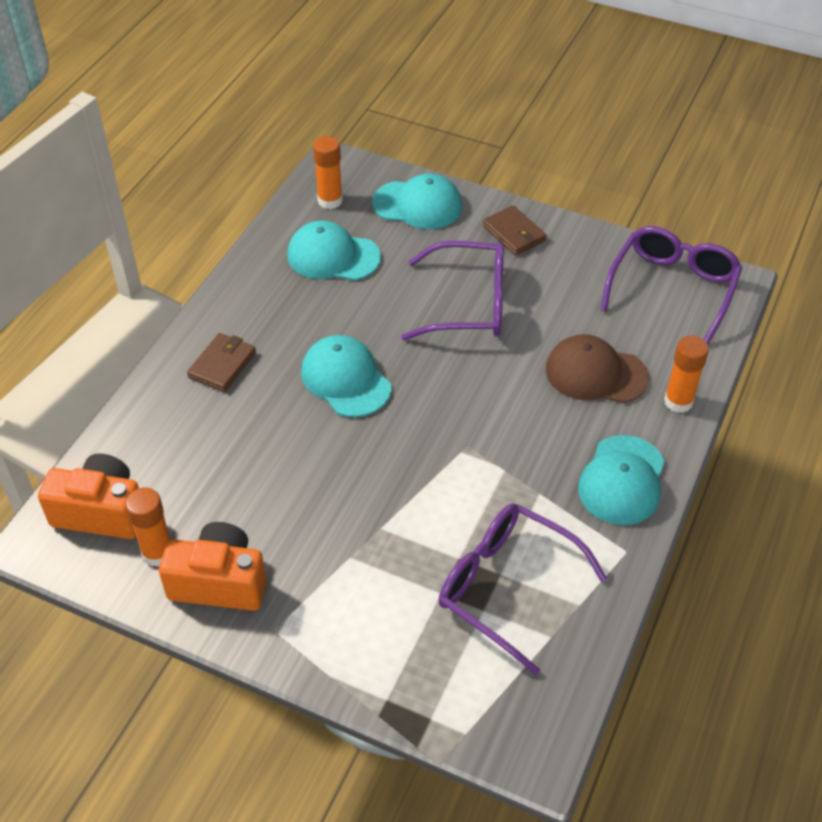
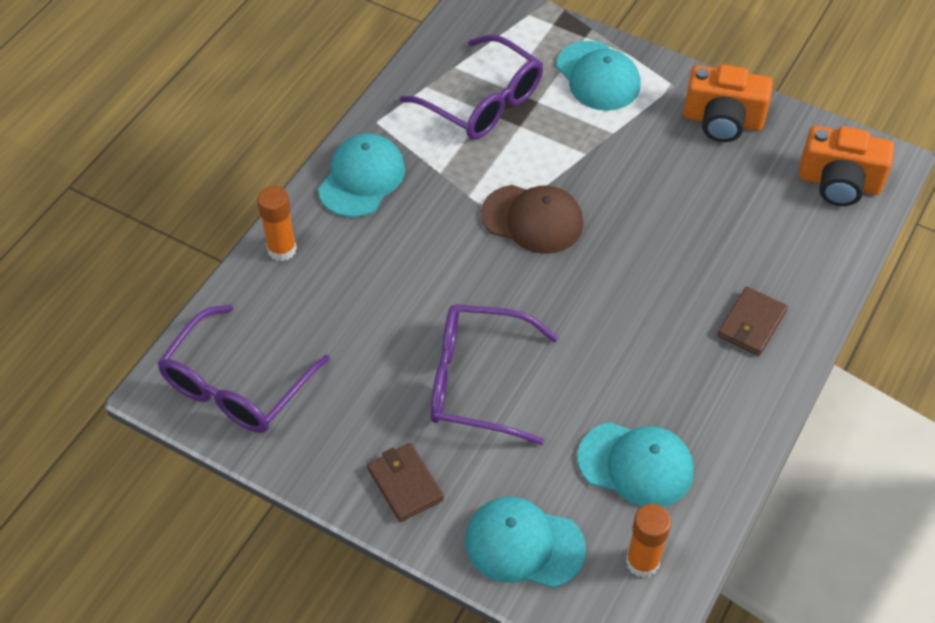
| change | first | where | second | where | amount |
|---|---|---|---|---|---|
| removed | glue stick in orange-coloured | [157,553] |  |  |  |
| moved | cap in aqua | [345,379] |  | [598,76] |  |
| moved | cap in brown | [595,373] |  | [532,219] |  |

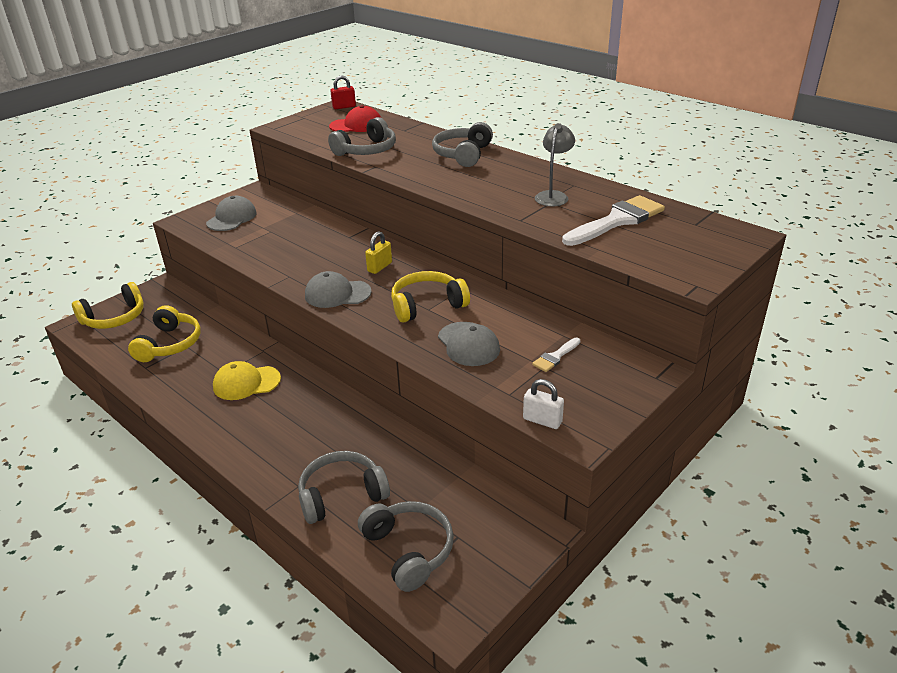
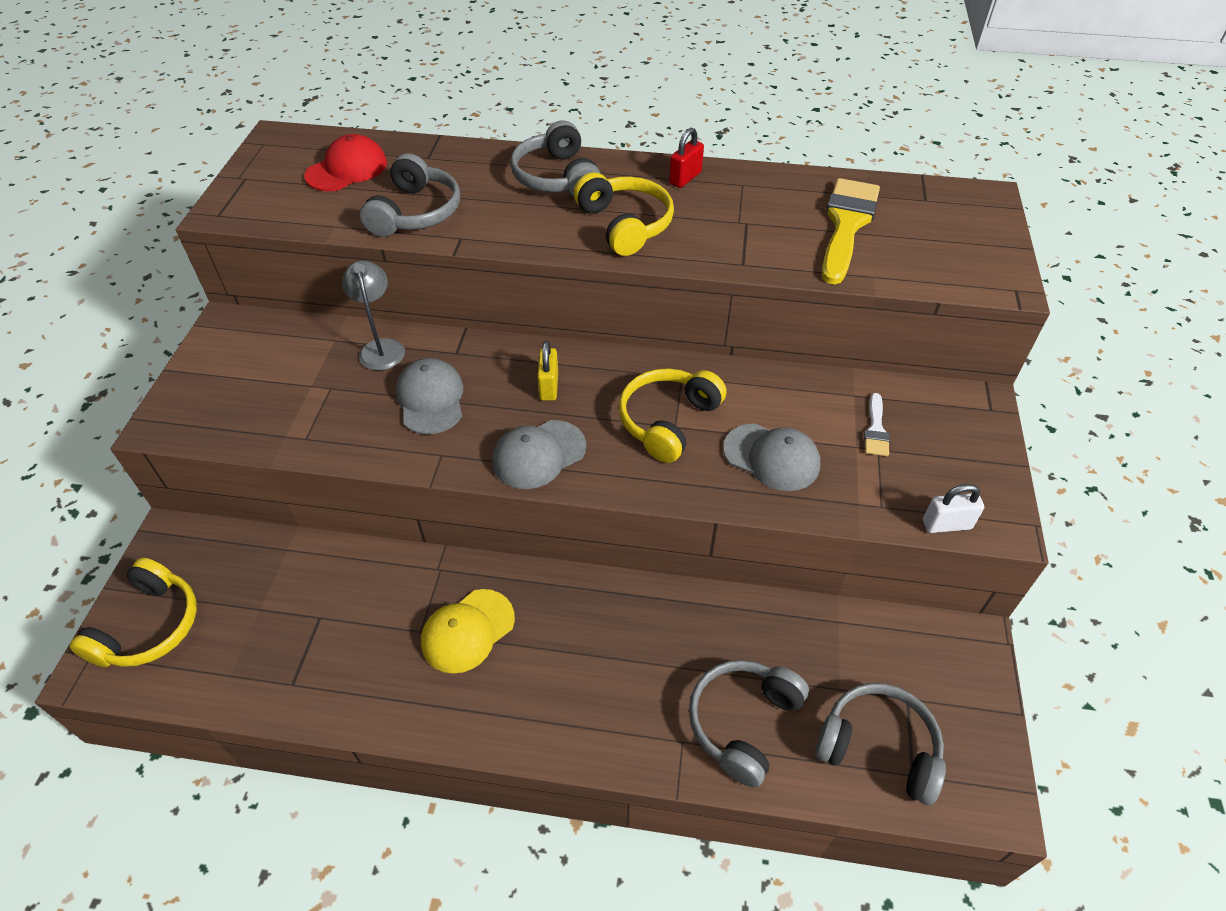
| change | first | where | second | where | amount |
|---|---|---|---|---|---|
| moved | headphones in yellow | [170,344] |  | [625,224] |  |
| moved | cap in ash-grey | [232,218] |  | [431,399] |  |
| moved | padlock in scarlet | [344,107] |  | [685,178] |  |
| moved | lamp in ash-grey | [553,196] |  | [381,347] |  |
| recoloured | paint brush in snow-white | [617,221] | paint brush in yellow | [846,225] |  |

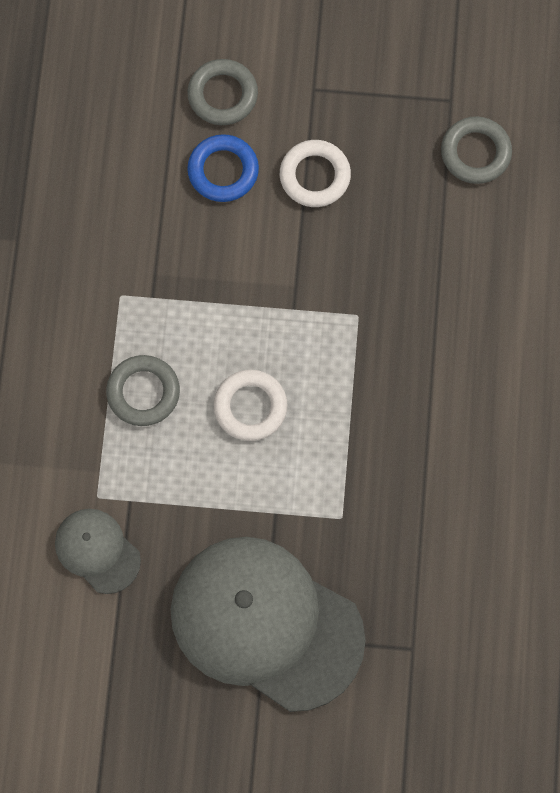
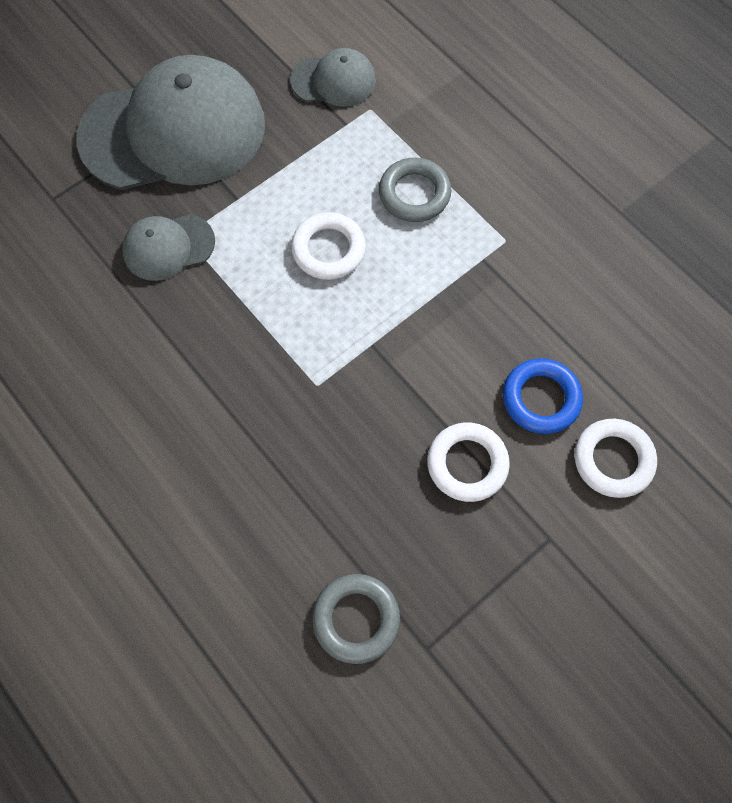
| change | first | where | second | where | amount |
|---|---|---|---|---|---|
| recoloured | hoop in ash-grey | [222,95] | hoop in snow-white | [613,460] |  |
| added |  |  | cap in ash-grey | [168,247] |  |

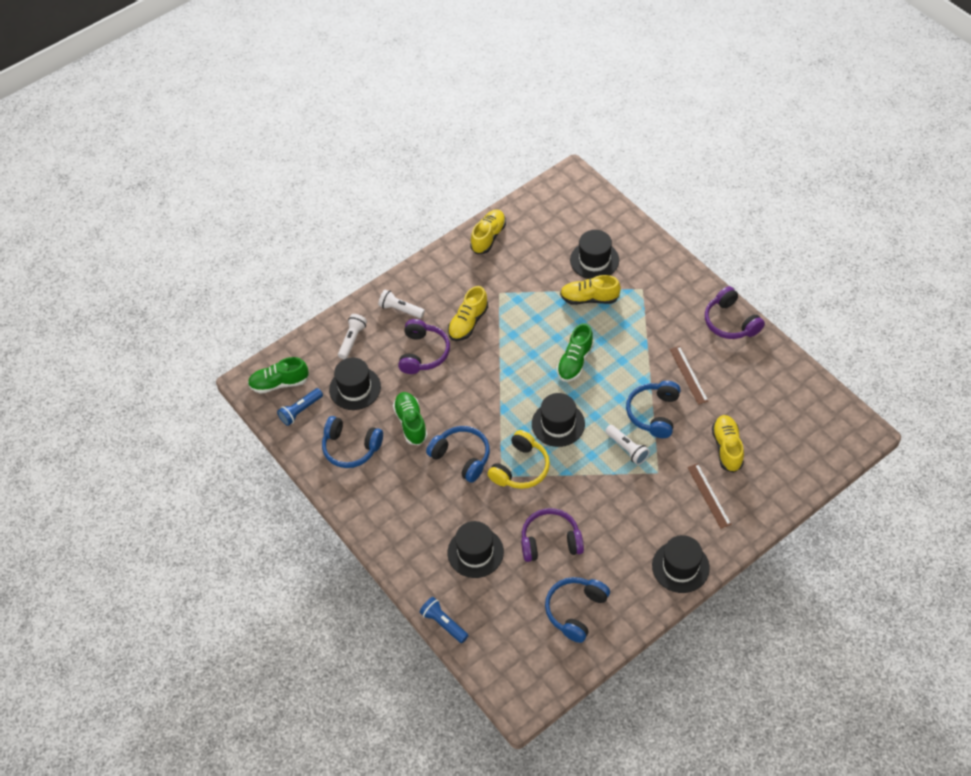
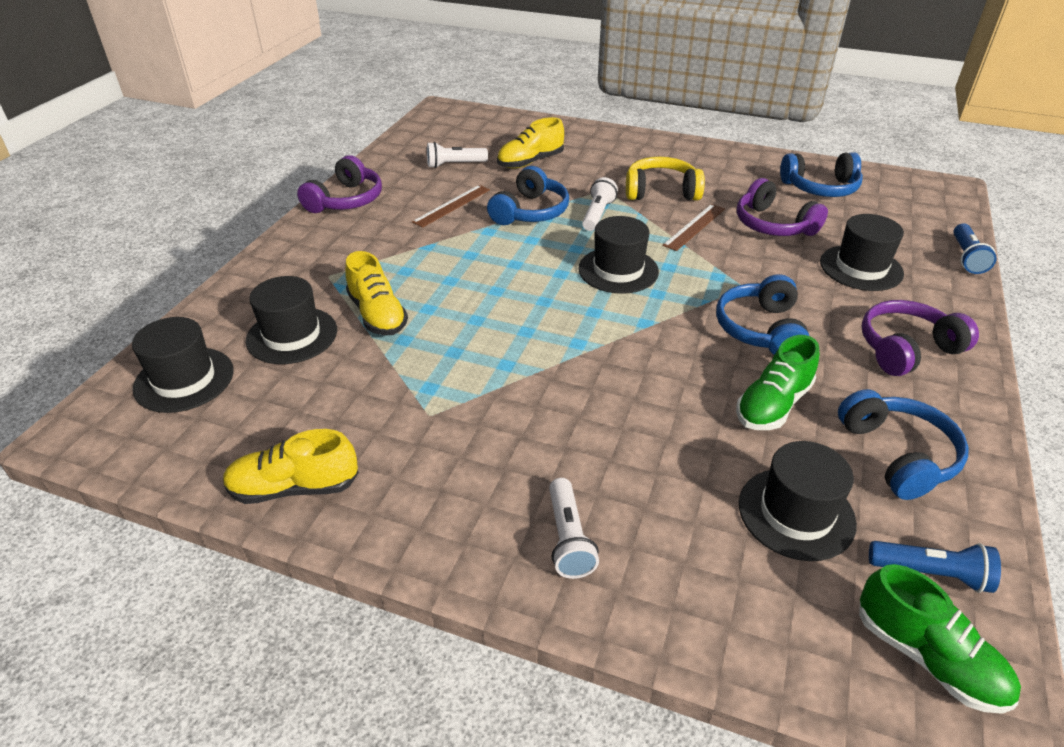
| change | first | where | second | where | amount |
|---|---|---|---|---|---|
| moved | pocket torch in snow-white | [352,340] |  | [454,164] |  |
| moved | headphones in violet | [423,353] |  | [906,348] |  |
| removed | lace-up shoe in yellow | [468,322] |  |  |  |
| moved | headphones in yellow | [521,468] |  | [661,191] |  |
| removed | lace-up shoe in green | [575,361] |  |  |  |
| turned | headphones in blue | [653,413] |  | [530,212] | 45 degrees counterclockwise |
| moved | hat in ebony | [680,567] |  | [184,379] |  |
| moved | measuring stick in brown | [709,495] |  | [694,227] |  |

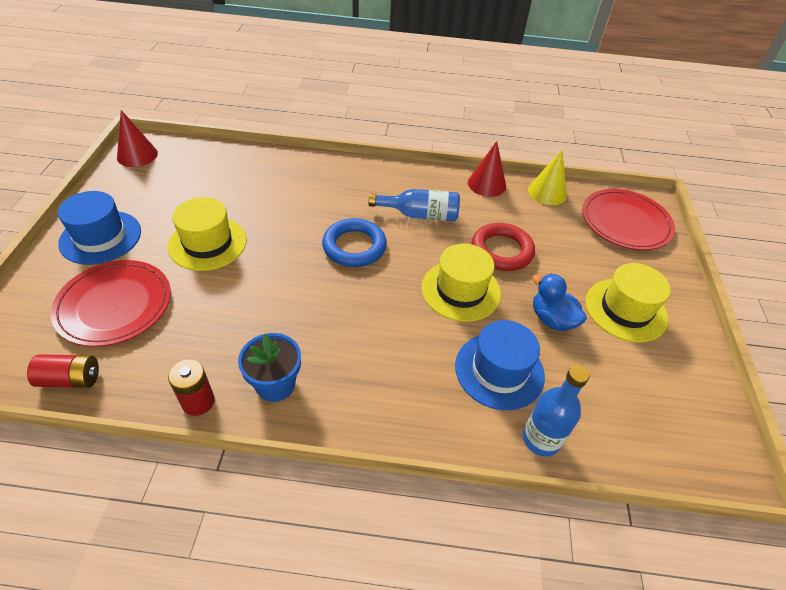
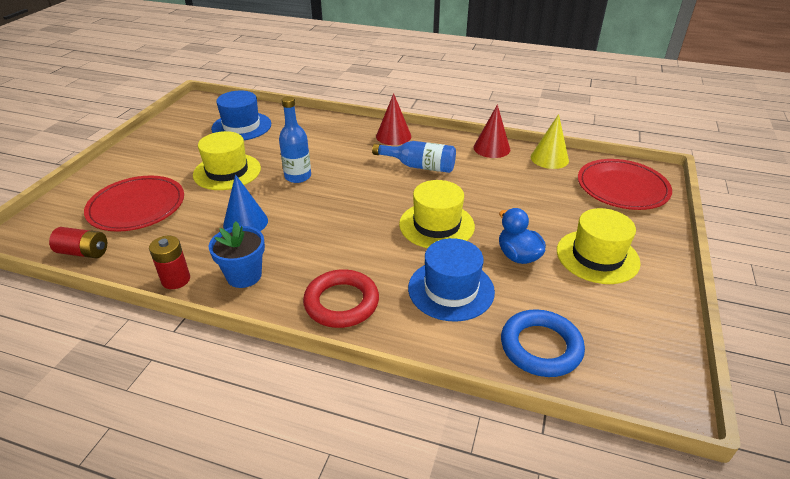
| change | first | where | second | where | amount |
|---|---|---|---|---|---|
| moved | hat in blue | [100,237] |  | [241,126] |  |
| moved | cone in scarlet | [137,155] |  | [393,136] |  |
| moved | hoop in blue | [354,246] |  | [540,347] |  |
| moved | hoop in scarlet | [501,250] |  | [341,303] |  |
| moved | drink bottle in blue | [541,439] |  | [298,176] |  |
| added |  |  | cone in blue | [245,222] |  |

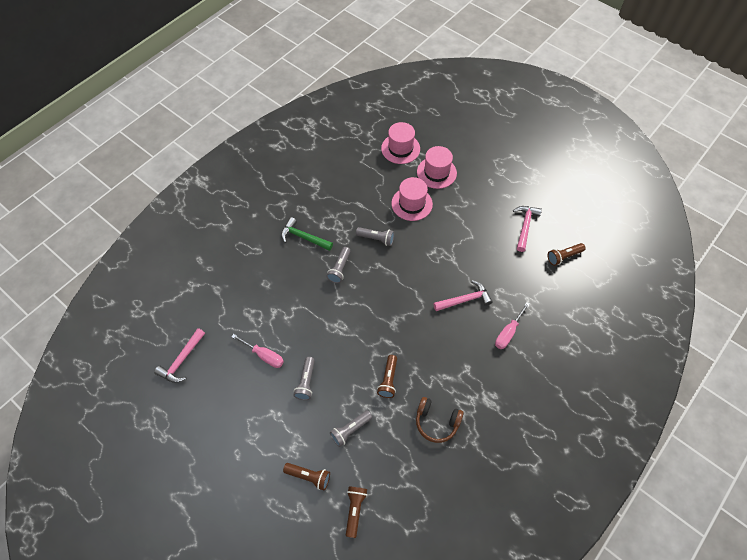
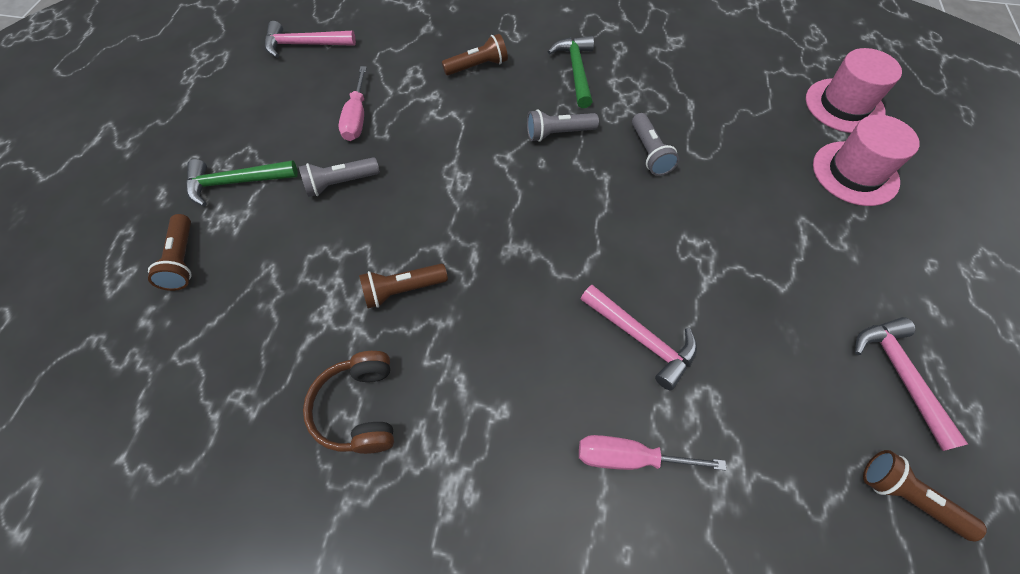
| change | first | where | second | where | amount |
|---|---|---|---|---|---|
| removed | pocket torch in ash-grey | [350,430] |  |  |  |
| moved | pocket torch in brown | [355,510] |  | [477,66] |  |
| removed | hat in rosy | [412,204] |  |  |  |
| turned | claw hammer in rosy | [525,226] |  | [899,375] | 90 degrees counterclockwise |
| added |  |  | claw hammer in green | [235,183] |  |

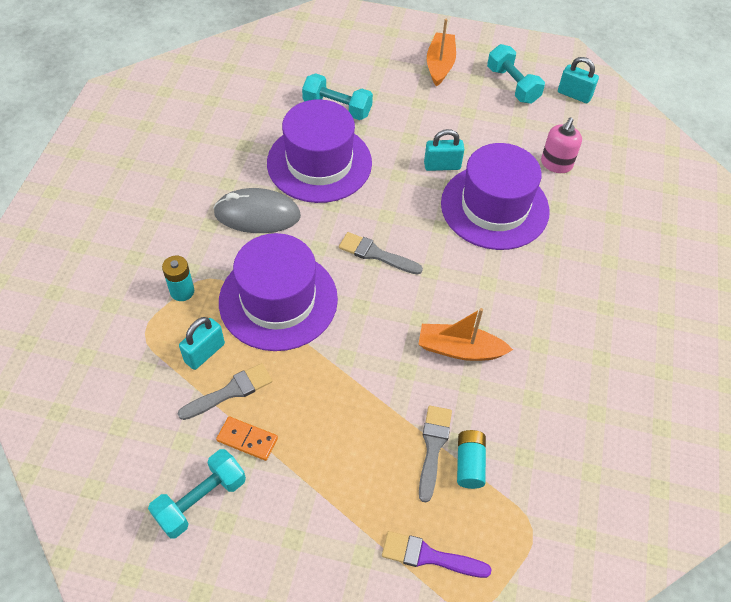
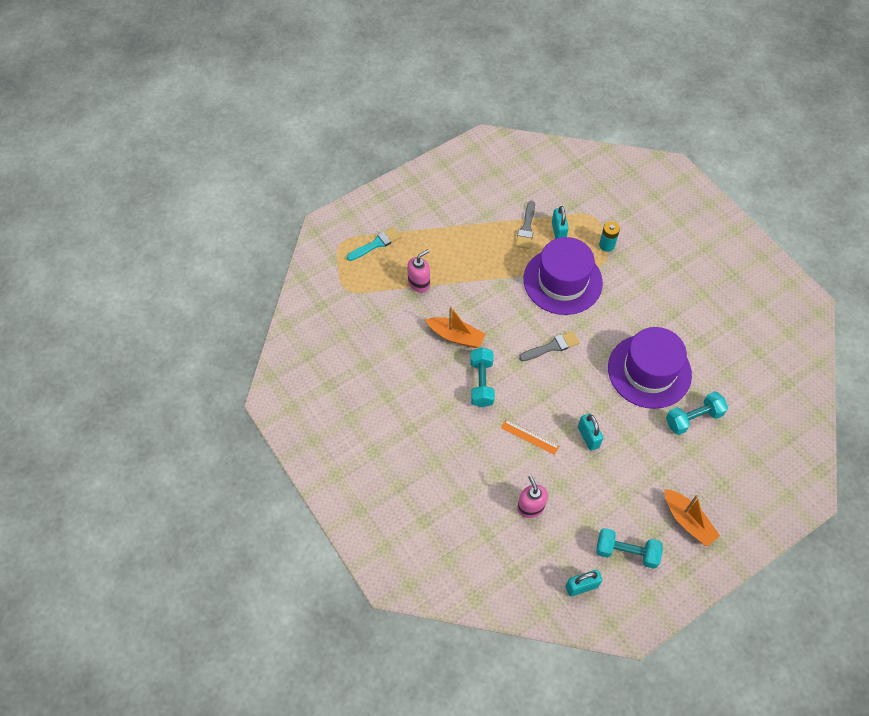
| change | first | where | second | where | amount |
|---|---|---|---|---|---|
| moved | free weight in aqua | [201,500] |  | [481,383] |  |
| removed | mouse in ash-grey | [257,215] |  |  |  |
| removed | domino tile in orange-coloured | [247,439] |  |  |  |
| recoloured | paint brush in violet | [429,556] | paint brush in aqua | [376,244] |  |
| turned | boat in orange-coloured | [459,349] |  | [456,336] | 60 degrees clockwise |
| replaced | paint brush in ash-grey | [433,447] | soap pump in rosy | [419,283] |  |
| turned | padlock in aqua | [442,166] |  | [588,437] | 60 degrees counterclockwise |
| replaced | hat in violet | [494,207] | measuring stick in orange-coloured | [529,437] |  |
| removed | battery in aqua | [469,463] |  |  |  |

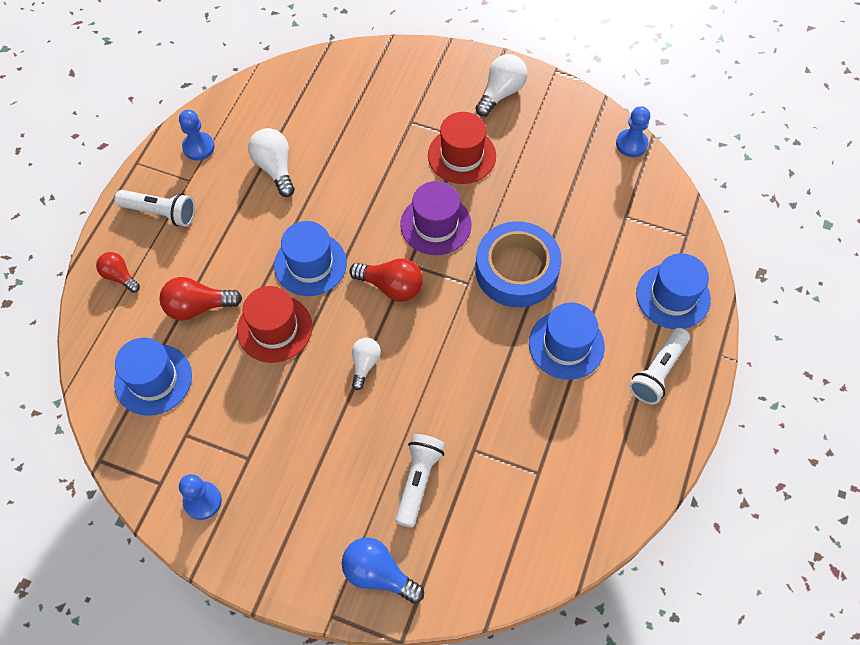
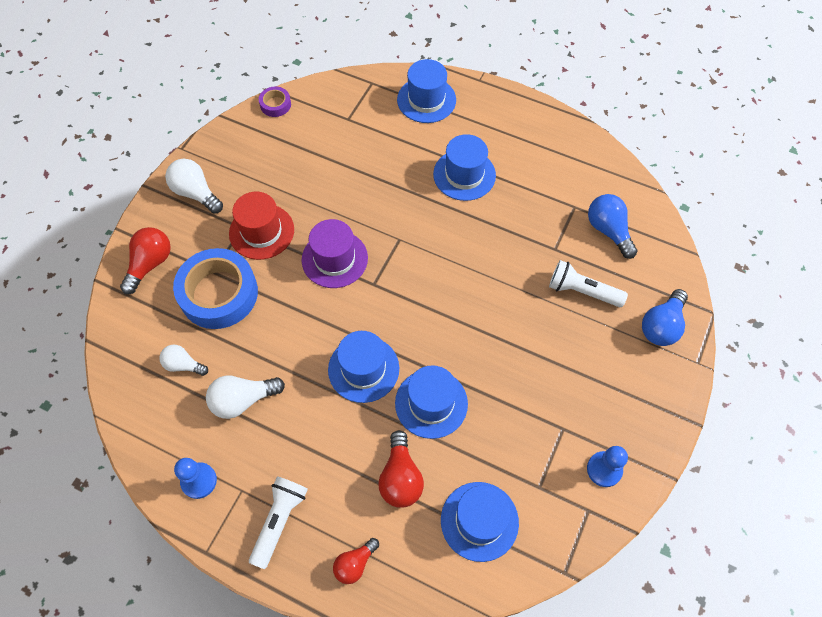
| change | first | where | second | where | amount |
|---|---|---|---|---|---|
| recoloured | hat in scarlet | [274,328] | hat in blue | [431,403] |  |
| moved | bulb in scarlet | [391,286] |  | [150,264] |  |
| moved | bulb in snow-white | [365,364] |  | [183,365] |  |
| moved | tape in blue | [516,270] |  | [219,293] |  |
| replaced | chess pawn in blue | [631,144] | tape in violet | [275,104] |  |
| removed | pocket torch in snow-white | [657,372] |  |  |  |
| added |  |  | bulb in blue | [608,230] |  |

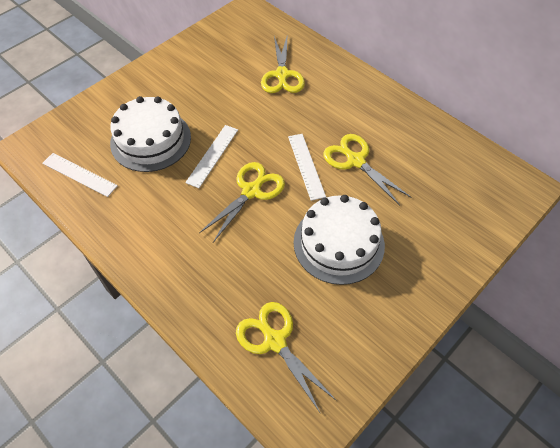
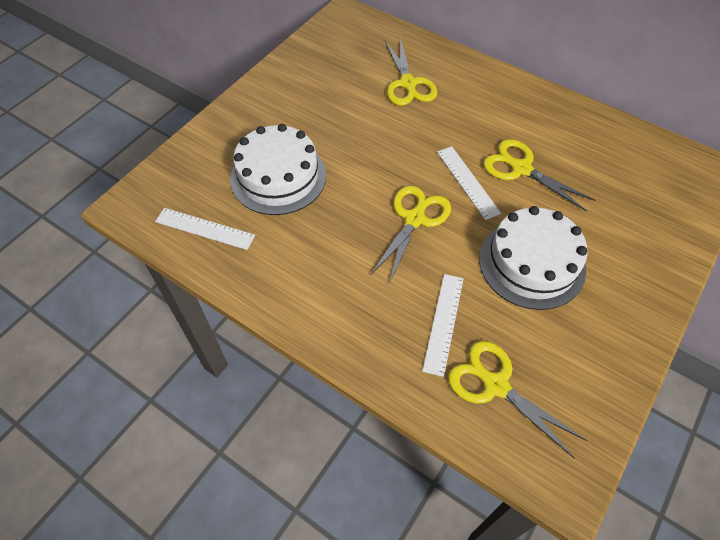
| change | first | where | second | where | amount |
|---|---|---|---|---|---|
| moved | measuring stick in snow-white | [212,155] |  | [443,323] |  |

